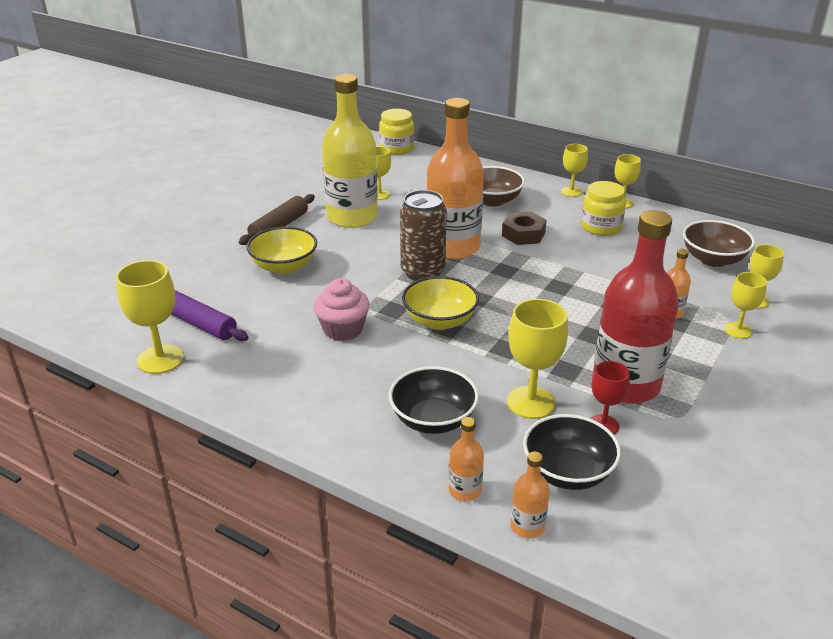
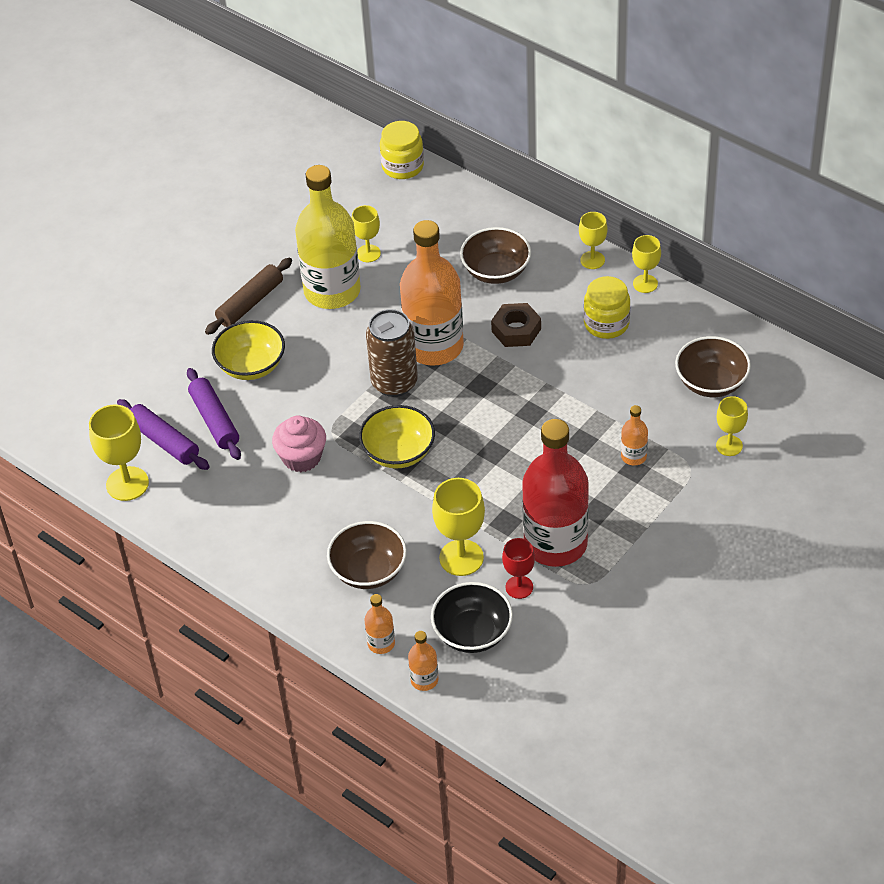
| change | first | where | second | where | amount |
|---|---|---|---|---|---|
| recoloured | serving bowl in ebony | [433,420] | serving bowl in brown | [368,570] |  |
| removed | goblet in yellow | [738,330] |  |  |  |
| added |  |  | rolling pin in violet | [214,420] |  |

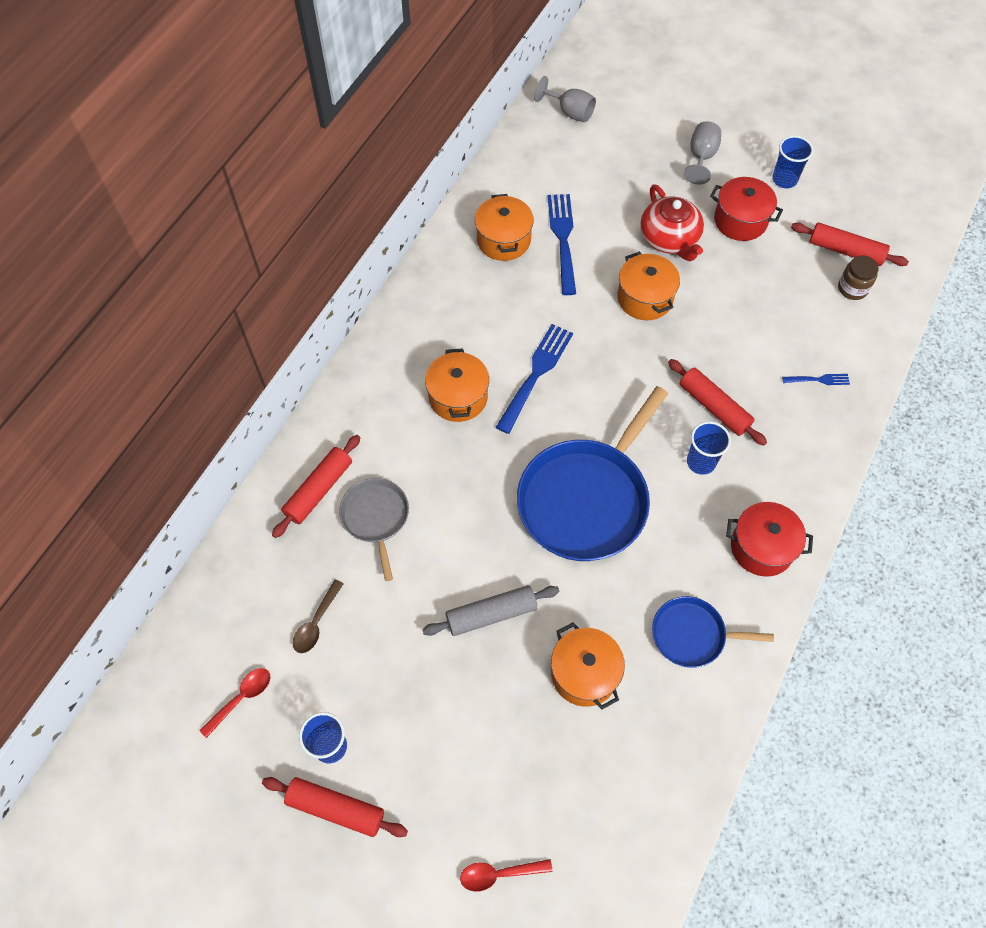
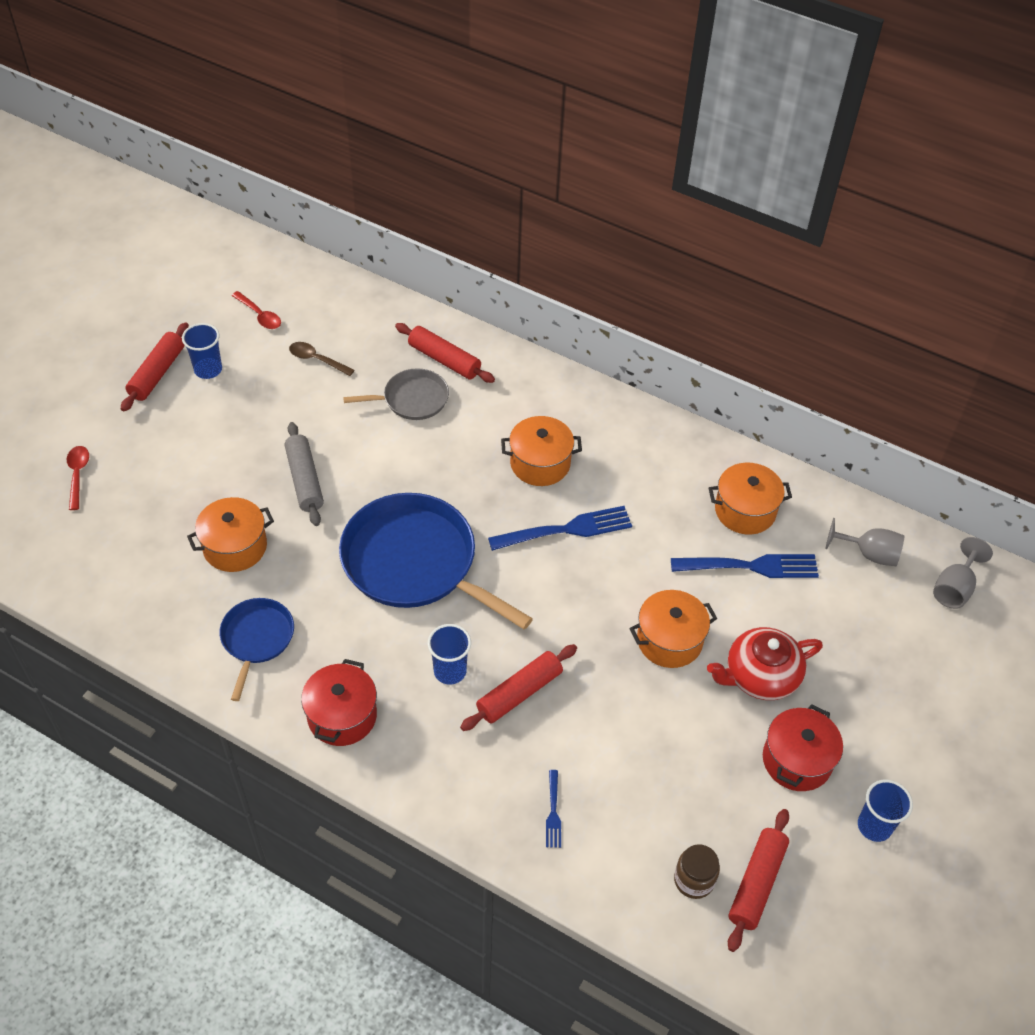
| change | first | where | second | where | amount |
|---|---|---|---|---|---|
| turned | dinner fork in blue | [536,374] |  | [566,530] | 45 degrees counterclockwise |
| moved | goblet in ash-grey | [701,157] |  | [869,554] |  |

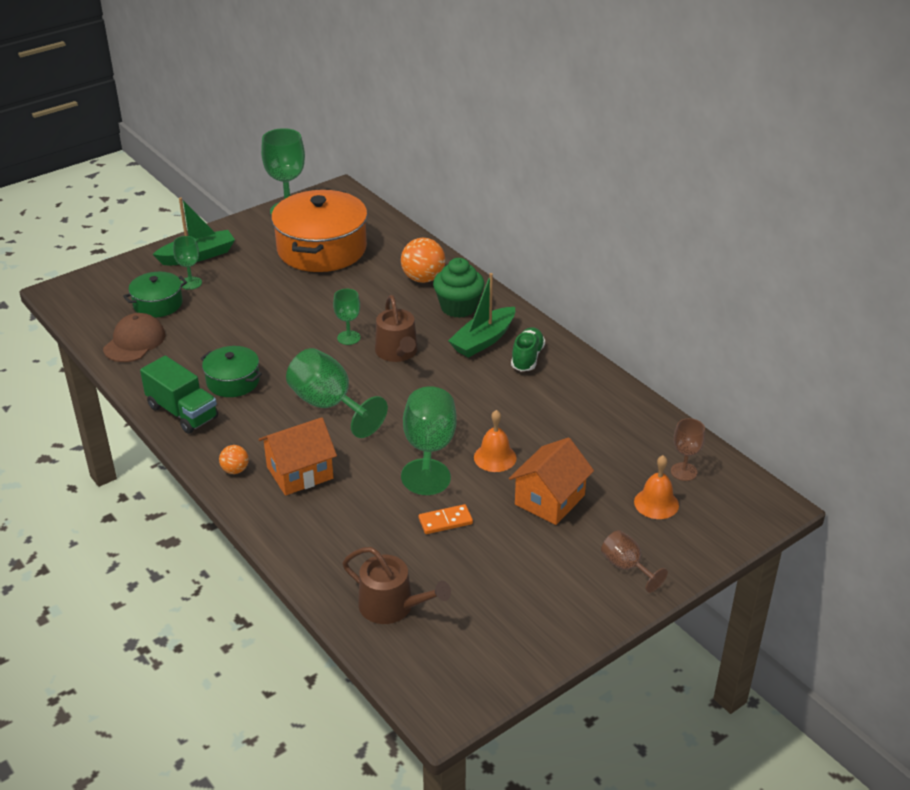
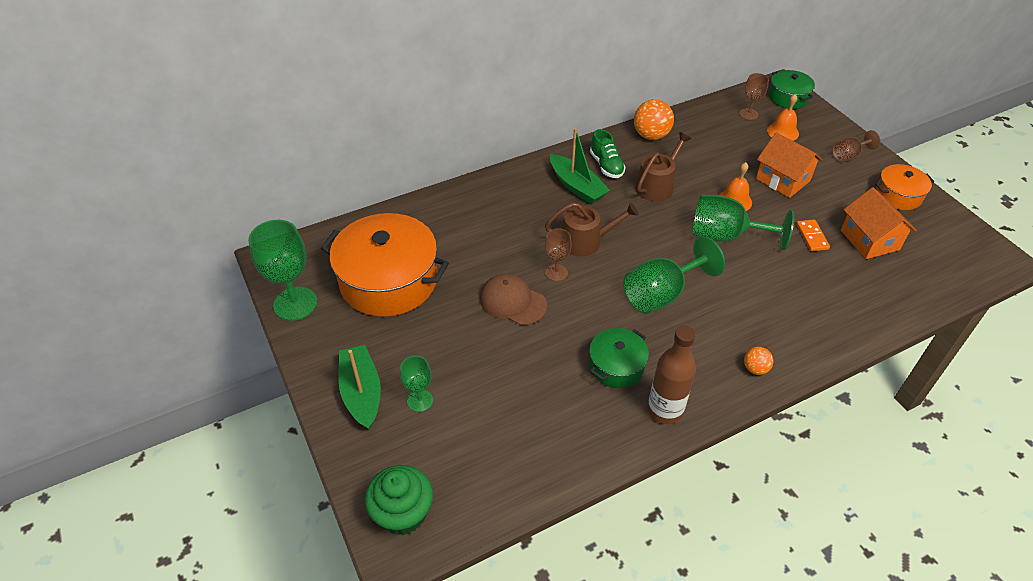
| change | first | where | second | where | amount |
|---|---|---|---|---|---|
| moved | cap in brown | [134,342] |  | [512,302] |  |
| moved | cooking pot in green | [158,304] |  | [788,97] |  |
| replaced | truck in green | [182,412] | drink bottle in brown | [665,410] |  |
| moved | toy house in orange-coloured | [300,472] |  | [869,240] |  |
| recoloured | goblet in green | [348,338] | goblet in brown | [556,272] |  |
| moved | sprinkling can in brown | [392,606] |  | [657,185] |  |
| moved | play ball in orange-coloured | [423,278] |  | [651,135] |  |
| moved | cupcake in green | [458,307] |  | [403,513] |  |
| turned | lace-up shoe in green | [527,358] |  | [606,165] | 135 degrees counterclockwise |
| added |  |  | cooking pot in orange-coloured | [898,195] |  |

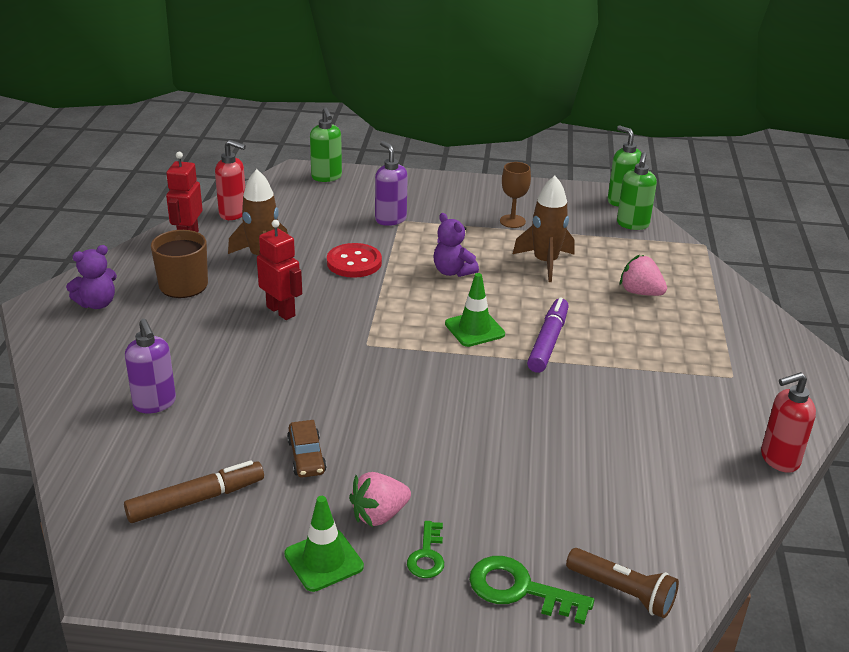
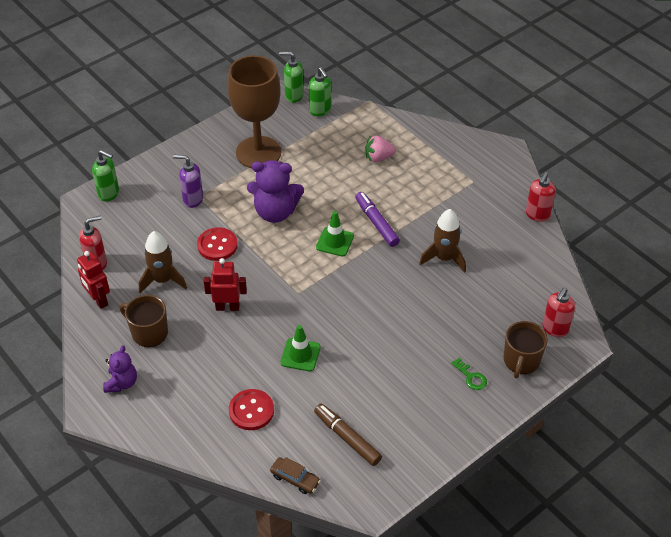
| change | first | where | second | where | amount |
|---|---|---|---|---|---|
| turned | marker pen in brown | [195,500] |  | [347,438] | 60 degrees counterclockwise |
| replaced | soap pump in violet | [155,404] | button in scarlet | [251,411] |  |
| moved | road cone in green | [323,560] |  | [300,355] |  |
| moved | toy car in brown | [306,456] |  | [295,479] |  |
| removed | toy strawberry in rosy | [379,515] |  |  |  |
| resized | stuffed bear in violet | [453,271] |  | [275,212] | x1.70 |
| replaced | latchkey in green | [520,589] | coffee mug in brown | [521,361] |  |
| resized | goblet in brown | [512,221] |  | [258,152] | x2.42 |
| moved | toy rocket in brown | [545,262] |  | [444,258] |  |
| replaced | pocket torch in brown | [622,592] | soap pump in scarlet | [555,329] |  |

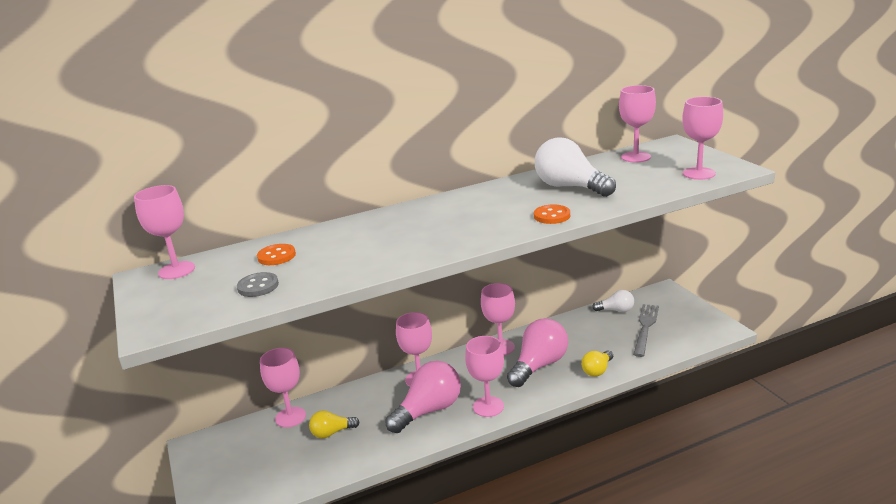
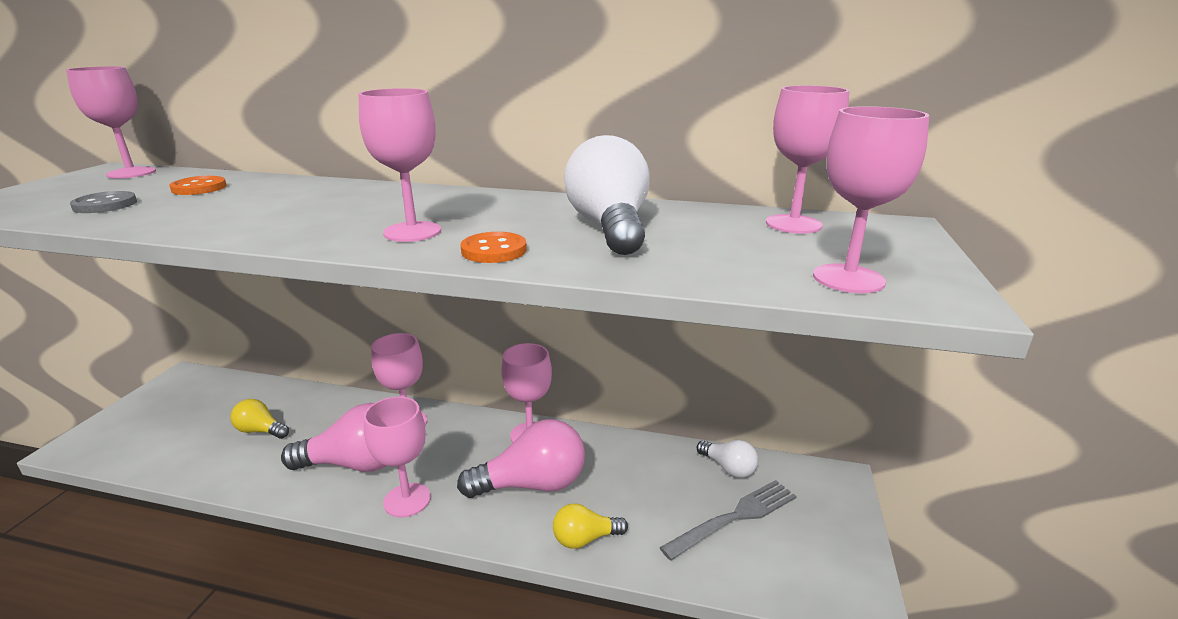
| change | first | where | second | where | amount |
|---|---|---|---|---|---|
| moved | goblet in rosy | [290,417] |  | [412,232] |  |

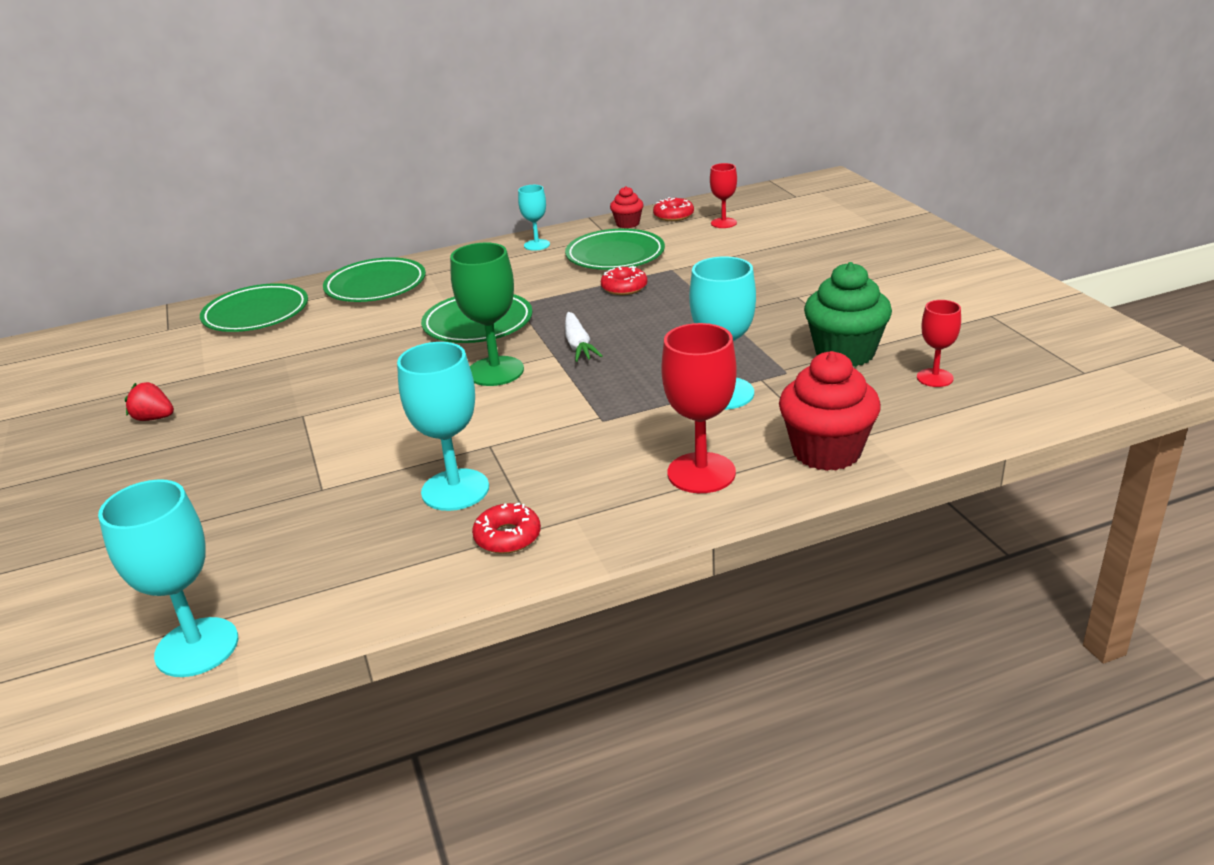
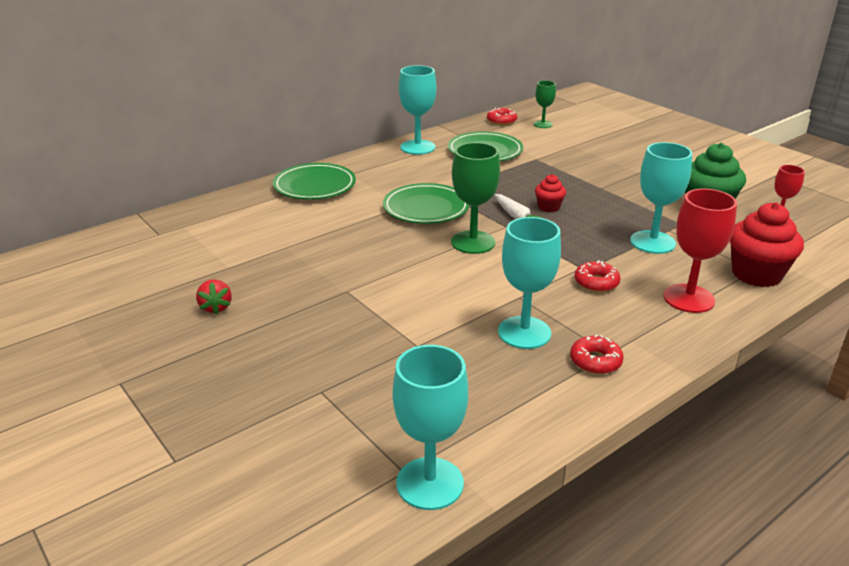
| change | first | where | second | where | amount |
|---|---|---|---|---|---|
| turned | toy strawberry in scarlet | [154,418] |  | [216,307] | 105 degrees counterclockwise |
| removed | plate in green | [256,314] |  |  |  |
| resized | goblet in aqua | [537,245] |  | [417,147] | x1.73 |
| moved | doughnut in scarlet | [624,287] |  | [596,282] |  |
| moved | cupcake in scarlet | [627,224] |  | [549,207] |  |
| recoloured | goblet in scarlet | [723,223] | goblet in green | [542,124] |  |

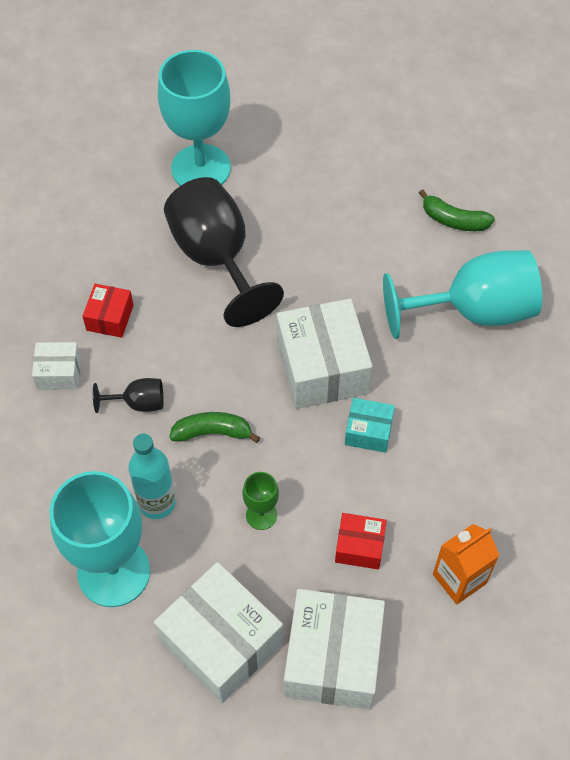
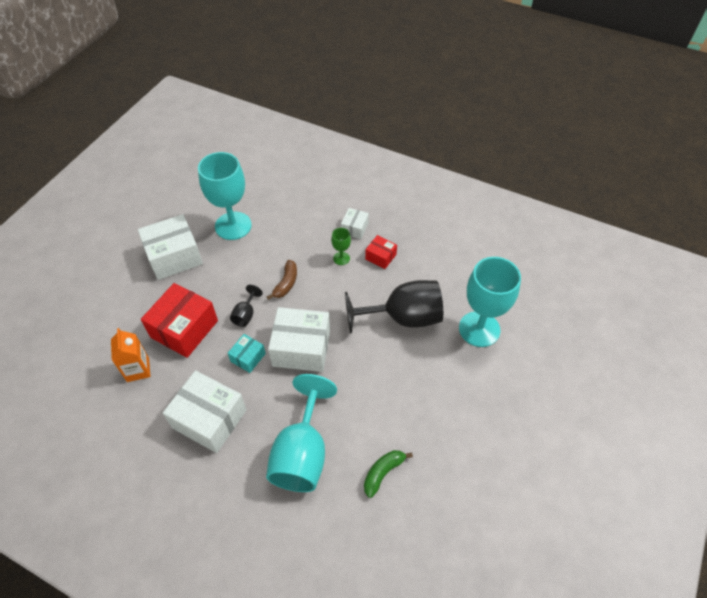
| change | first | where | second | where | amount |
|---|---|---|---|---|---|
| moved | goblet in ebony | [138,403] |  | [245,314] |  |
| removed | drink bottle in aqua | [157,503] |  |  |  |
| recoloured | banana fruit in green | [213,432] | banana fruit in brown | [286,283] |  |
| moved | goblet in green | [261,515] |  | [341,258] |  |
| moved | parcel in snow-white | [332,658] |  | [209,419] |  |
| resized | parcel in scarlet | [359,546] |  | [184,329] | x1.97 |

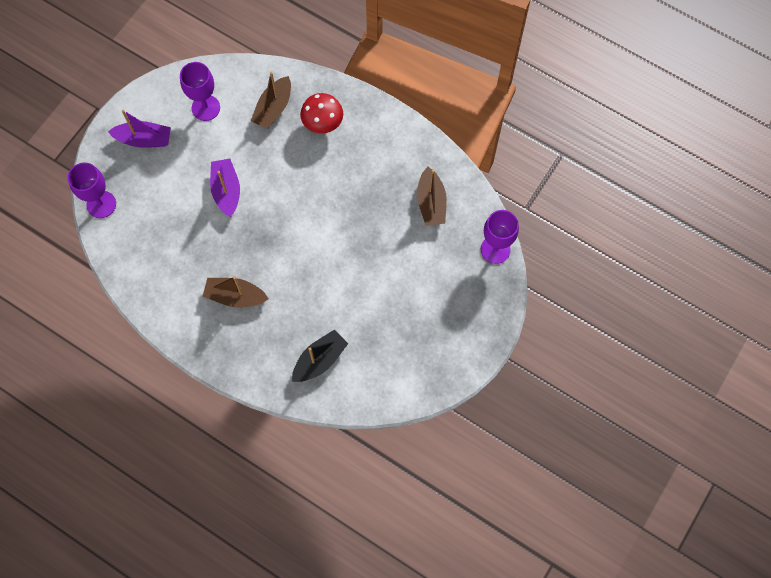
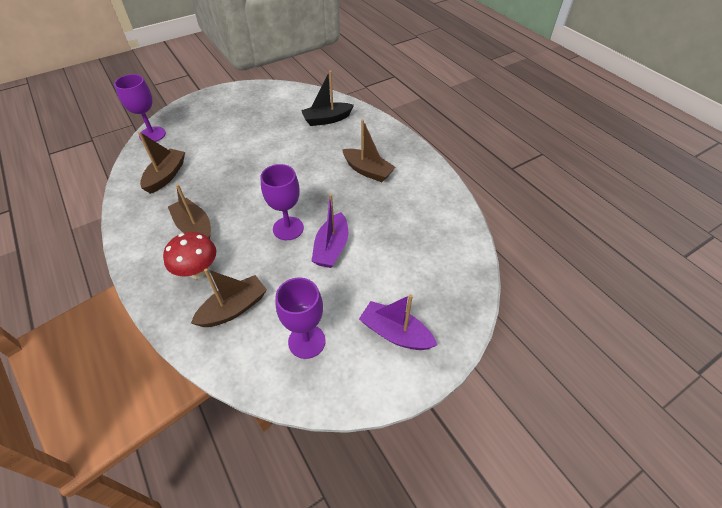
| change | first | where | second | where | amount |
|---|---|---|---|---|---|
| moved | goblet in violet | [101,204] |  | [288,228] |  |
| added |  |  | boat in brown | [194,228] |  |

